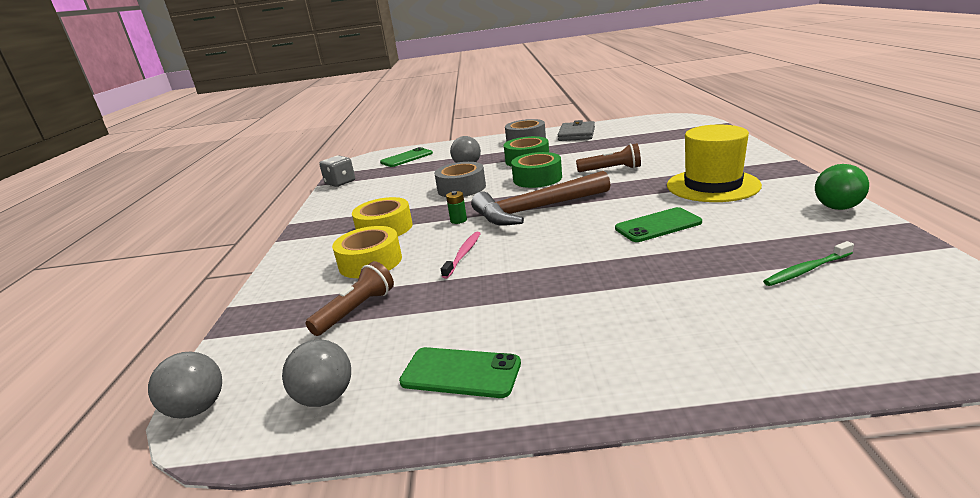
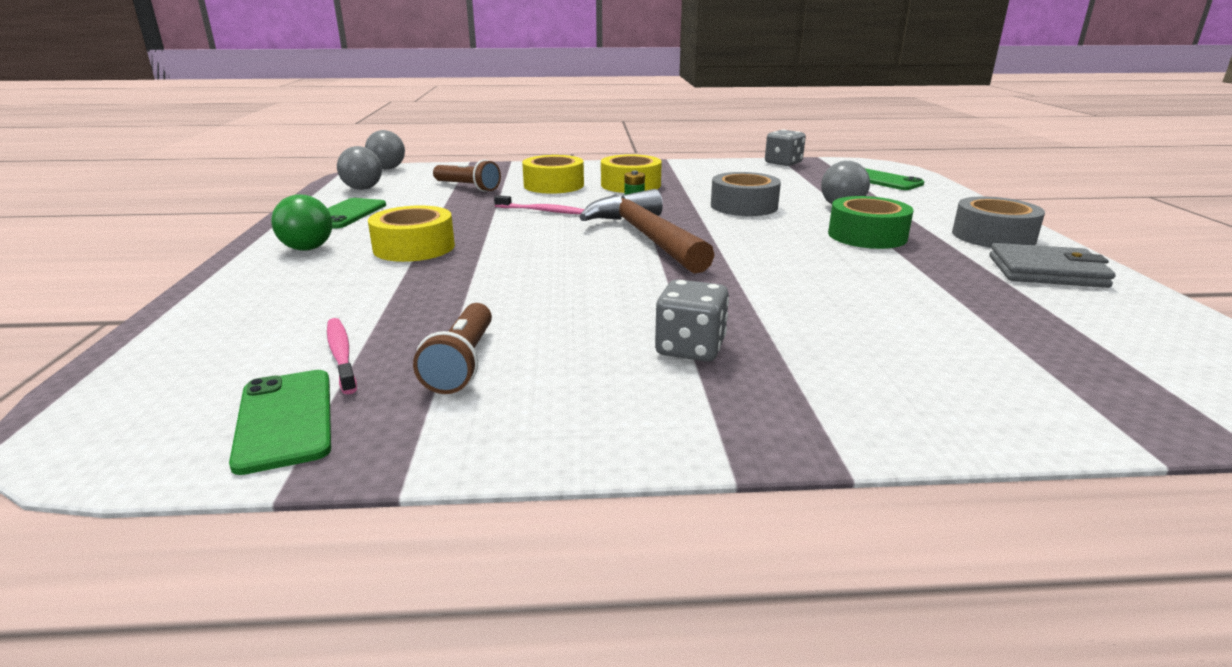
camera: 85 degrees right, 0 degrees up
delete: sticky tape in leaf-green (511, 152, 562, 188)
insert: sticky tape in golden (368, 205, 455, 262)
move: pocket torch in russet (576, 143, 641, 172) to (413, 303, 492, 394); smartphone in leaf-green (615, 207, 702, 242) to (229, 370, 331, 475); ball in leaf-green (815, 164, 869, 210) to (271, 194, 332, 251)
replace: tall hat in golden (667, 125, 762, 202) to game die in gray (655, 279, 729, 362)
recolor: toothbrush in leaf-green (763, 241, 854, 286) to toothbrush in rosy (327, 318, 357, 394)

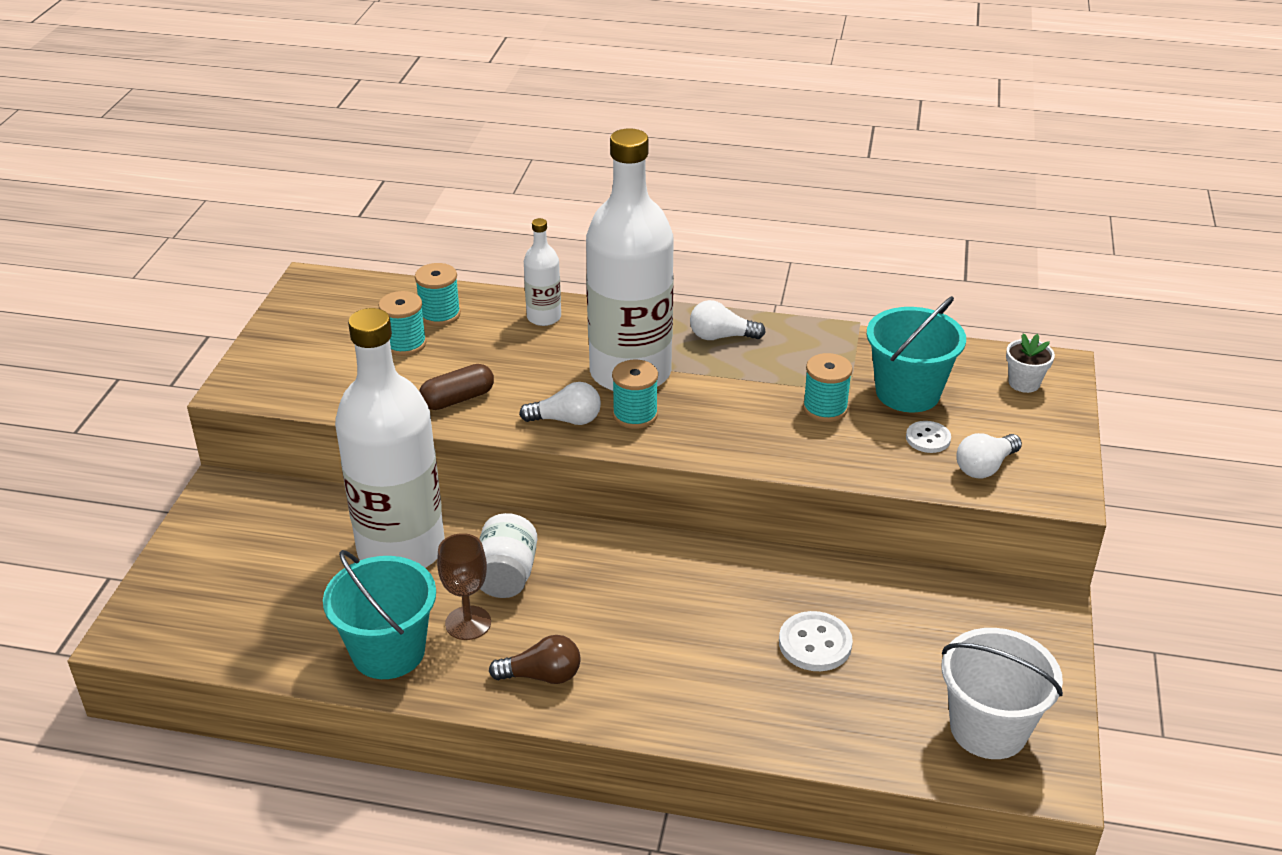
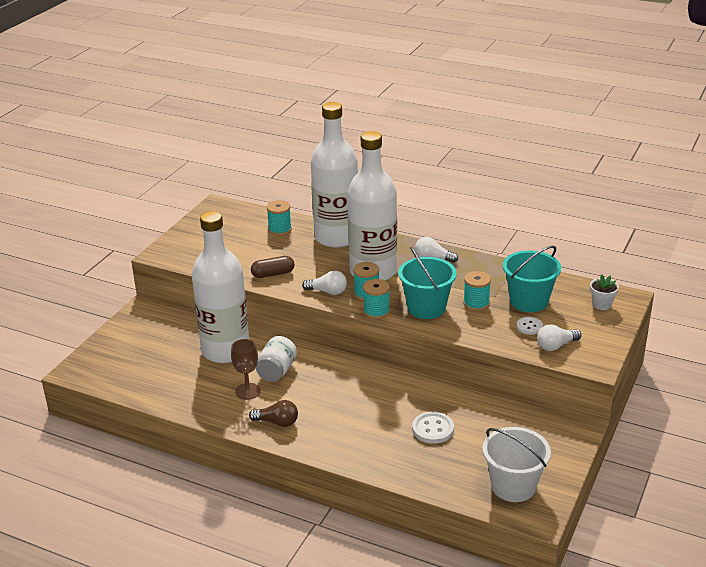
camera: 15 degrees right, 5 degrees down
move: sand bucket in aqua (323, 550, 436, 679) to (398, 247, 457, 319); spool in aqua (378, 291, 426, 356) to (363, 279, 390, 319)
resize: drink bottle in pure white (524, 218, 561, 326) = (311, 102, 358, 248) x2.25

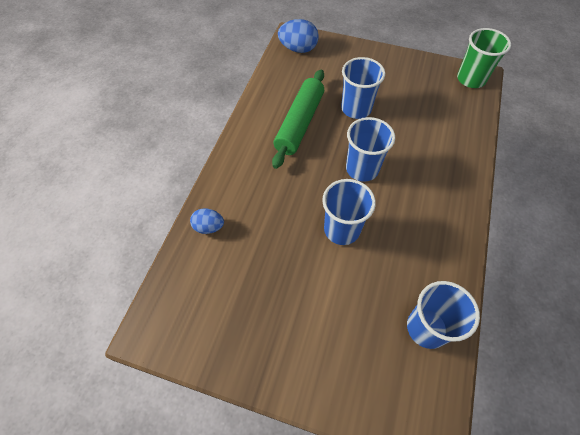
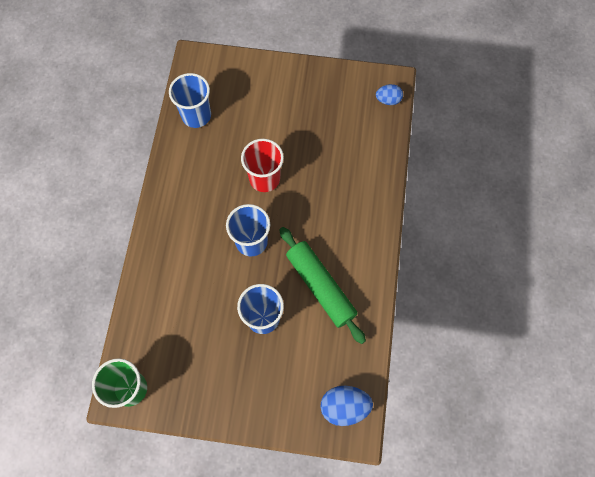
camera: 170 degrees right, 10 degrees up
move: egg in blue (190, 208, 224, 234) to (376, 84, 403, 105)
recolor: cup in blue (322, 179, 376, 245) to cup in red (241, 139, 284, 192)
rotate: pastry roller in leaf-green (272, 70, 324, 169) = (279, 227, 366, 344) 45 degrees counterclockwise

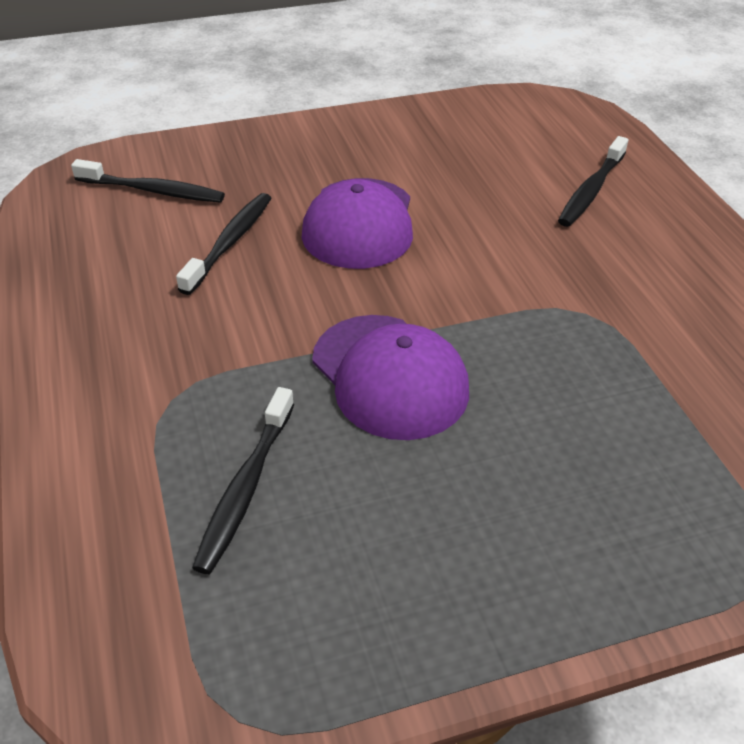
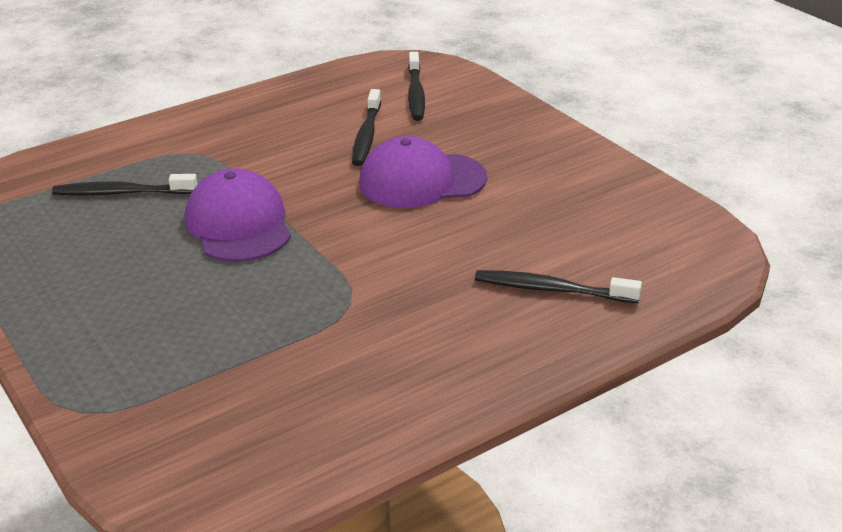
camera: 75 degrees right, 10 degrees down
rotate: toothbrush in ebony (176, 193, 272, 295) = (352, 89, 381, 166) 90 degrees clockwise; peaked cap in purple (312, 315, 469, 440) = (185, 169, 291, 262) 120 degrees clockwise

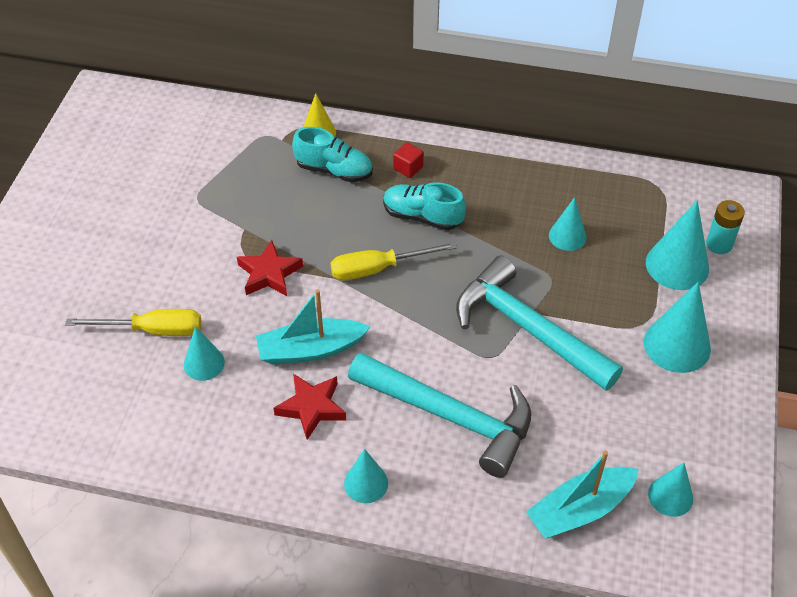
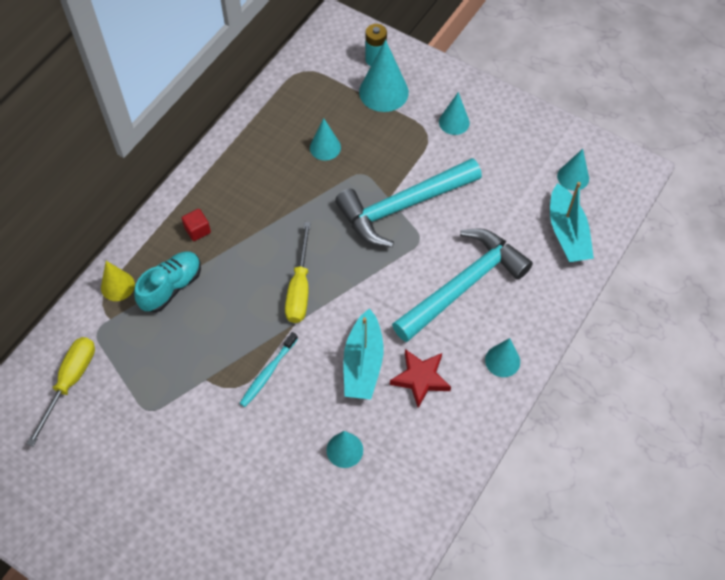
camera: 70 degrees left, 10 degrees up
delete: sneaker in aqua (383, 182, 466, 230)
move: flat screwdriver in golden (65, 309, 201, 336) to (27, 337, 95, 447)
replace: star shape in red (237, 240, 303, 296) to toothbrush in aqua (240, 332, 298, 407)
resize: cone shape in aqua (644, 282, 711, 373) = (439, 92, 470, 135) x0.61

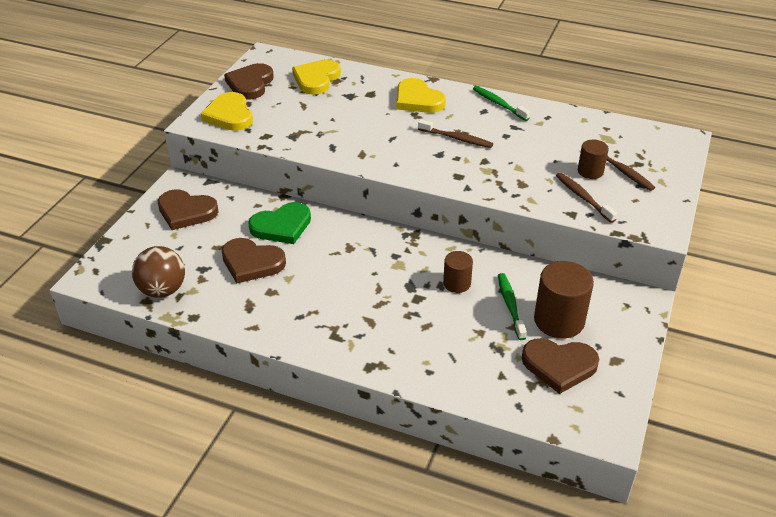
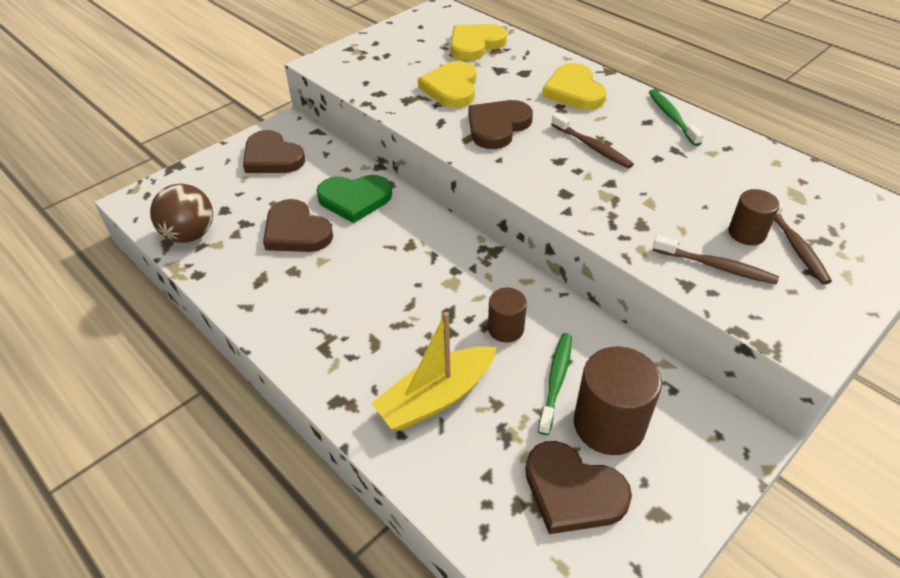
camera: 25 degrees right, 5 degrees up
insert: boat in golden (371, 312, 497, 430)
move: love heart in golden (201, 92, 253, 131) to (418, 61, 477, 108); love heart in russet (224, 63, 274, 99) to (468, 100, 533, 149)
rotate: toothbrush in russet (556, 173, 617, 223) = (653, 235, 779, 284) 120 degrees clockwise

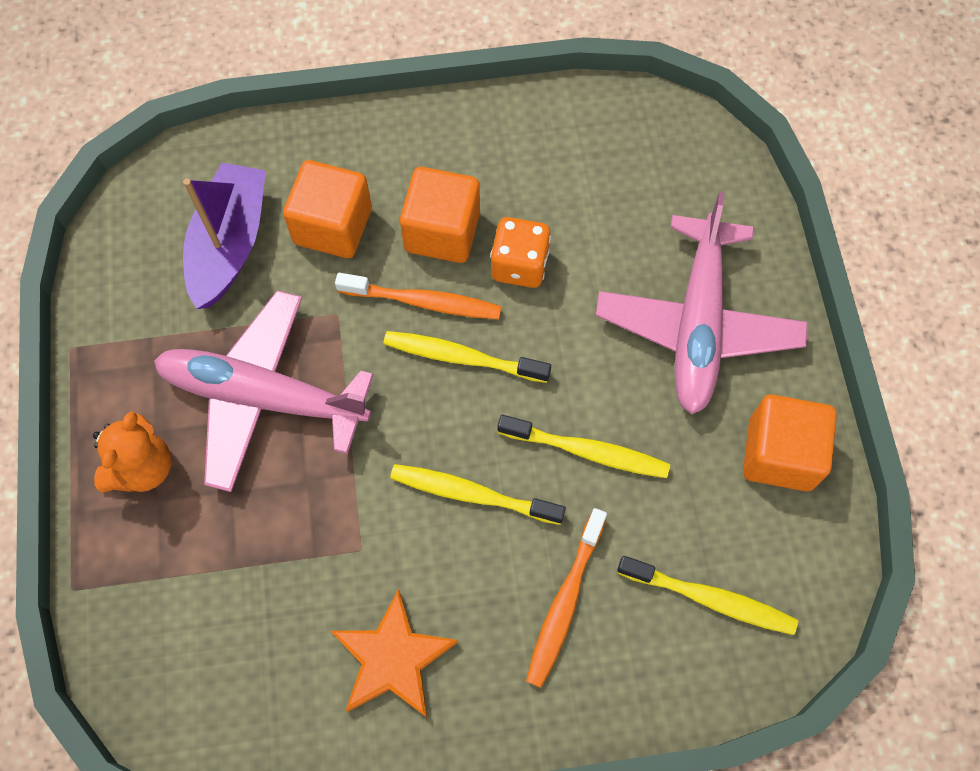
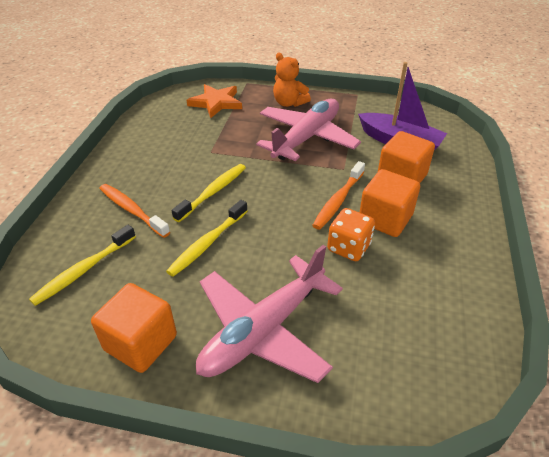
camera: 110 degrees right, 25 degrees down
delete: toothbrush in golden (383, 331, 551, 383)
move: star shape in orange-coloured (331, 589, 458, 717) to (186, 84, 242, 118)
rotate: aeroplane in rosy (596, 191, 808, 414) = (196, 245, 343, 383) 75 degrees counterclockwise

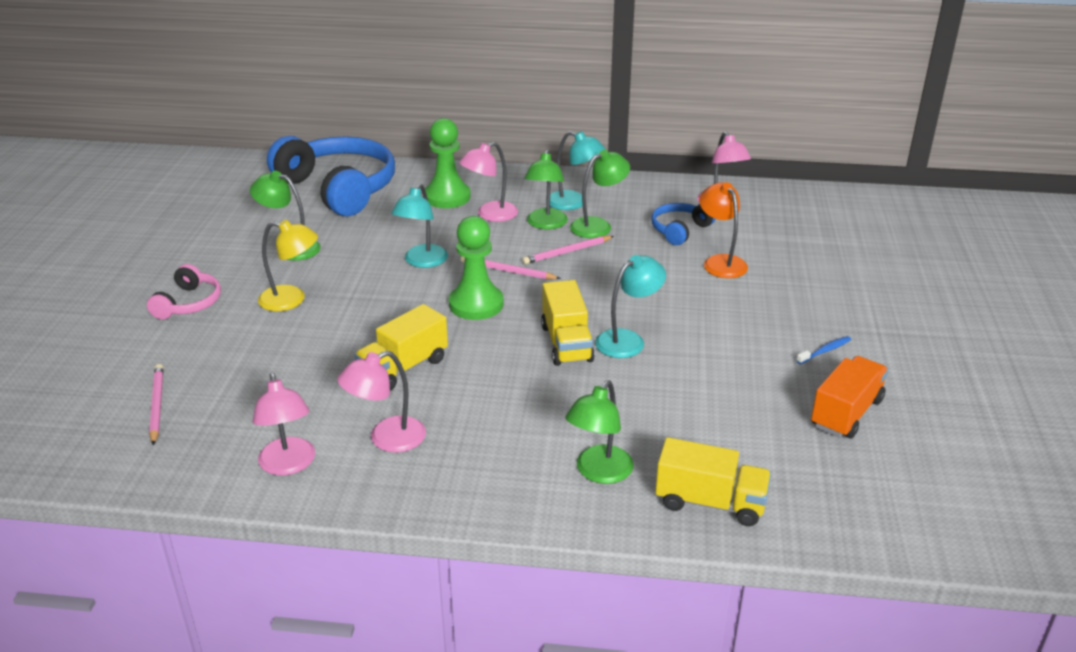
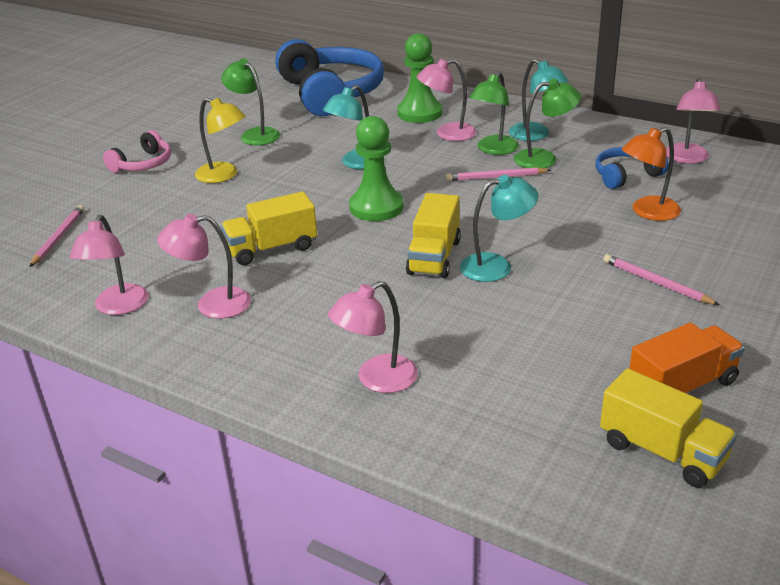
camera: 25 degrees right, 0 degrees up
delete: toothbrush in blue (796, 336, 851, 364)
move: wooden pencil in rosy (461, 256, 561, 279) to (603, 254, 720, 305); lorry in golden (655, 437, 771, 526) to (600, 368, 737, 488)
recolor: lamp in leaf-green (565, 380, 634, 484) to lamp in rosy (328, 281, 418, 393)
rotate: lamp in orange-coloured (699, 182, 748, 278) = (622, 127, 681, 221) 120 degrees counterclockwise

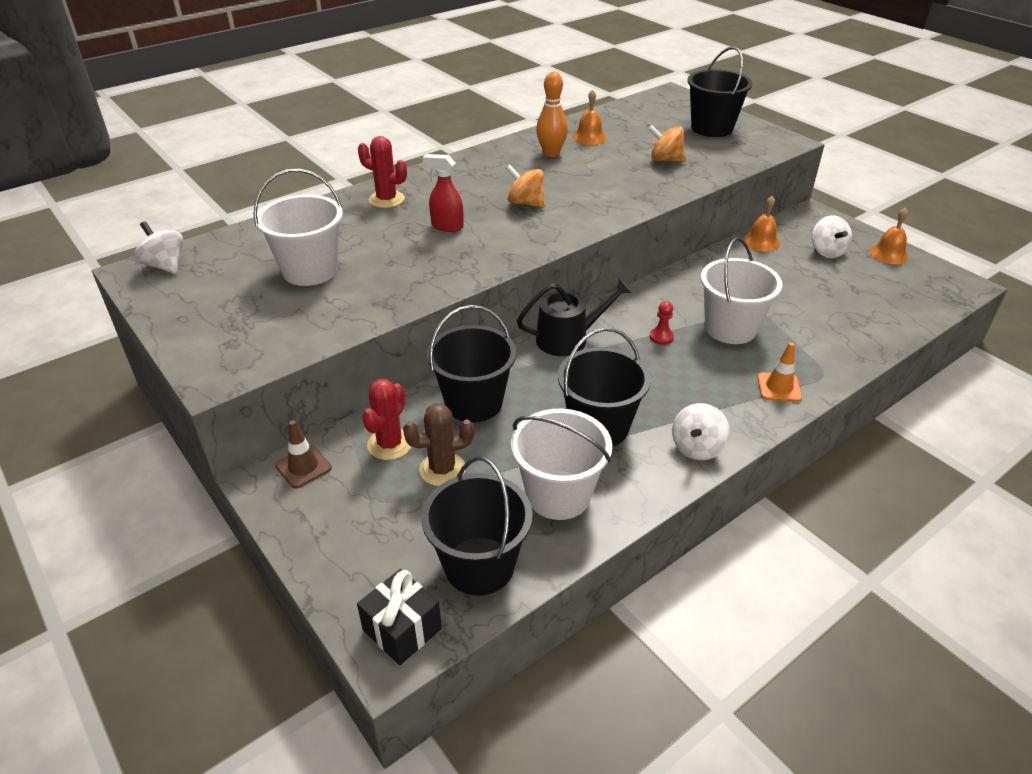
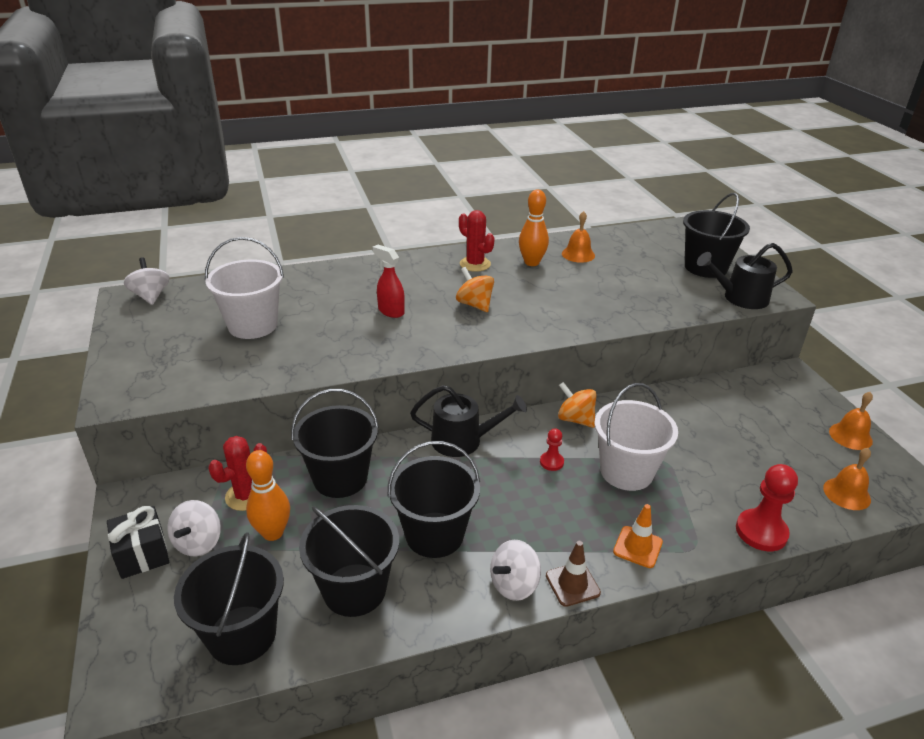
camera: 20 degrees right, 5 degrees down
insert: watering pot in ebony (697, 243, 793, 309); pawn in red (736, 464, 798, 551)
move: road cone in russet (275, 420, 332, 488) to (546, 541, 601, 607); present in ebony (357, 569, 442, 665) to (107, 506, 169, 579); prickly plant in red (358, 136, 407, 208) to (459, 210, 495, 272); whirligig in orange-coloured (648, 125, 686, 162) to (558, 382, 596, 428); school bell in orange-coloured (743, 196, 780, 251) to (823, 448, 871, 510); whirligig in pure white (812, 215, 852, 258) to (167, 500, 221, 557)
replace: prickly plant in russet (403, 403, 474, 486) to bowling pin in orange-coloured (246, 450, 290, 541)
recolor: sand bucket in pure white (511, 409, 612, 520) to sand bucket in ebony (299, 505, 399, 617)

